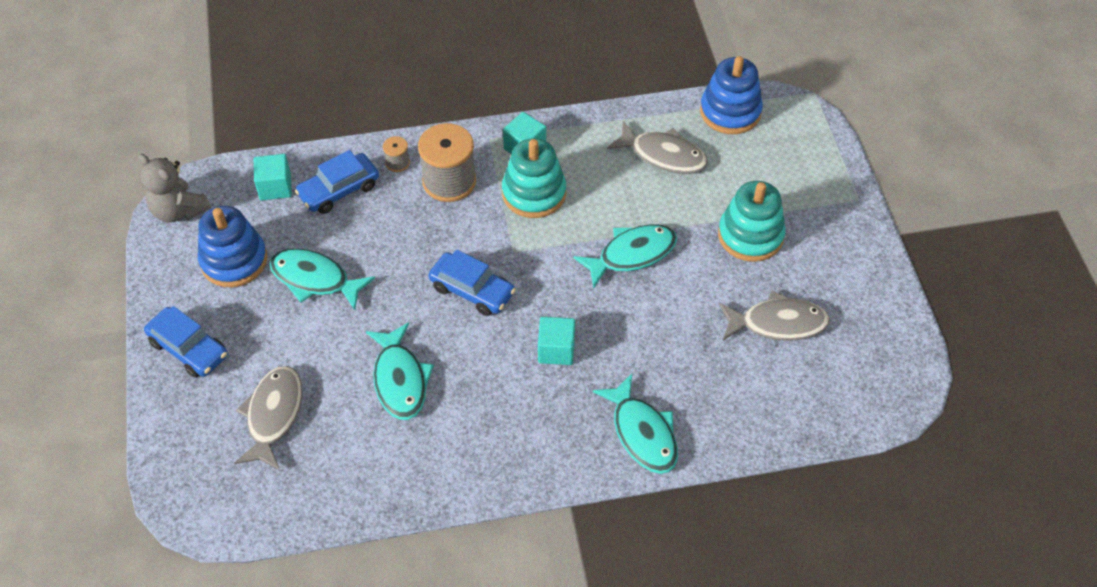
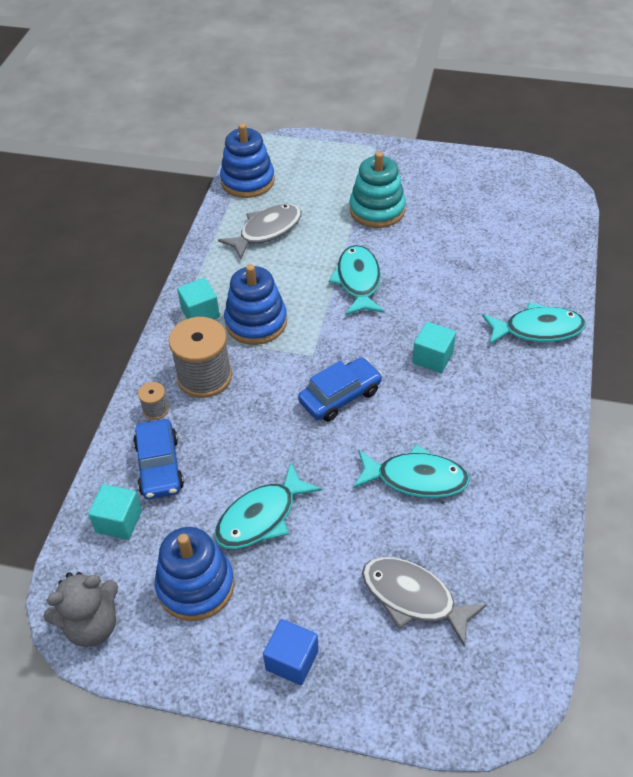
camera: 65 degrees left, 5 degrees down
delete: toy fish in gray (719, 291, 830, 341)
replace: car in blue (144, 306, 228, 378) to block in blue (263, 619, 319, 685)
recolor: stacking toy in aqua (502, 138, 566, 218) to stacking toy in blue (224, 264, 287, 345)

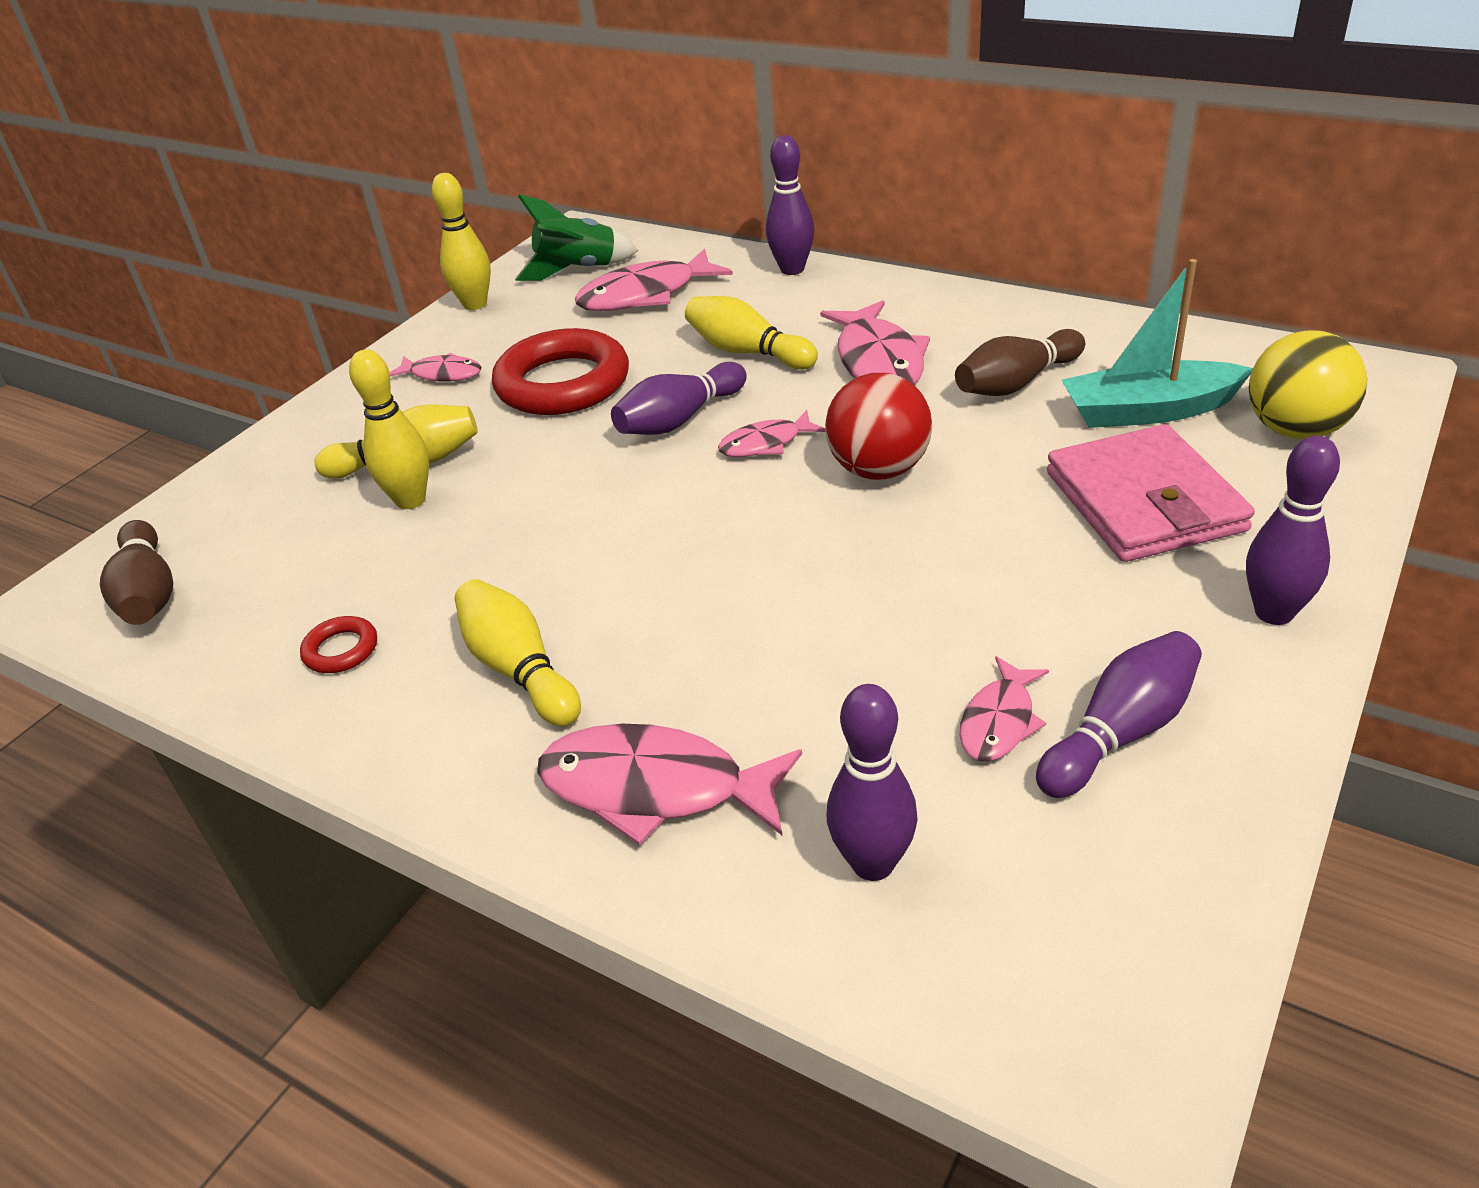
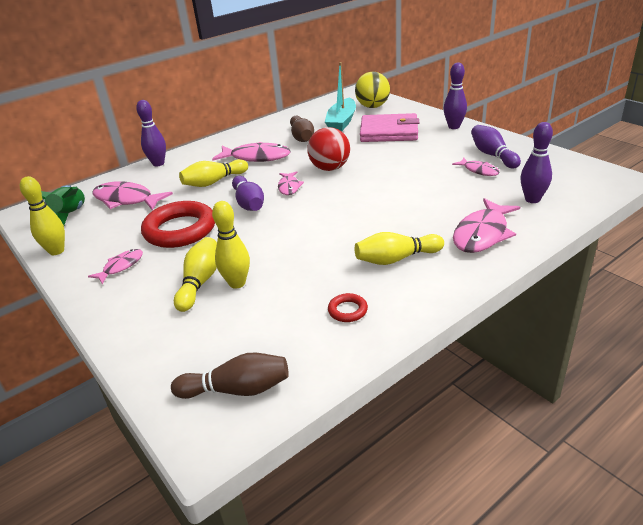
camera: 70 degrees left, 5 degrees down
rotate: toy fish in rosy (575, 249, 733, 311) = (93, 181, 173, 210) 120 degrees clockwise

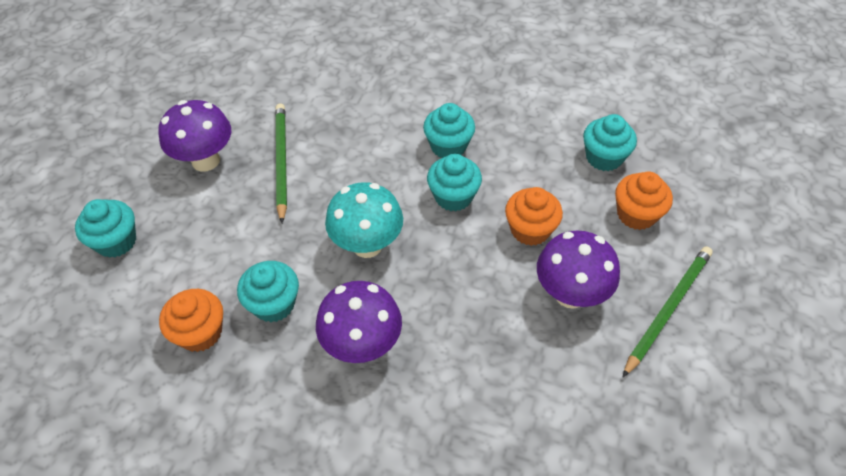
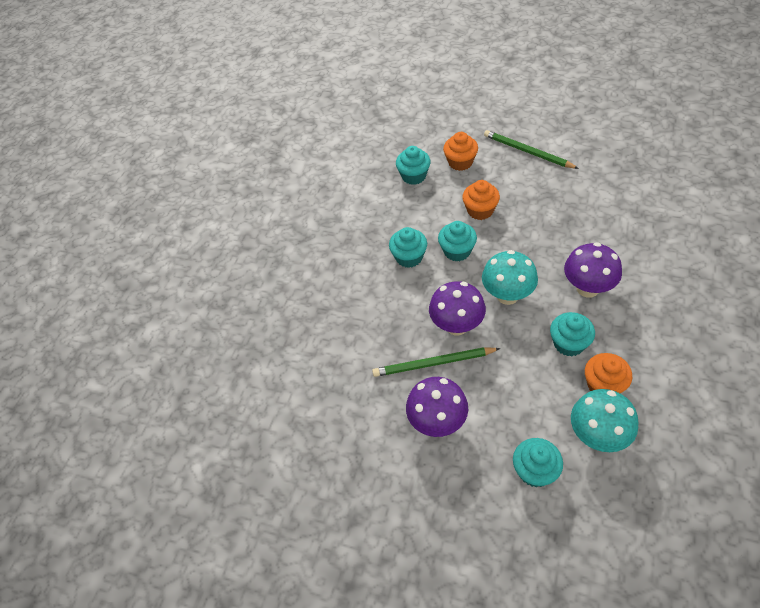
camera: 85 degrees left, 0 degrees up
insert: mushroom in aqua (571, 389, 638, 452)
move: mushroom in purple (537, 231, 620, 309) to (429, 281, 486, 336)

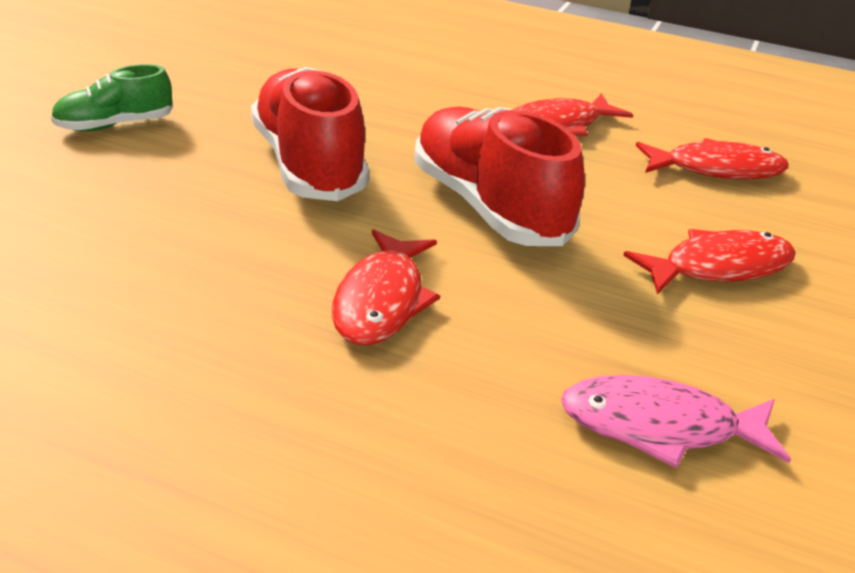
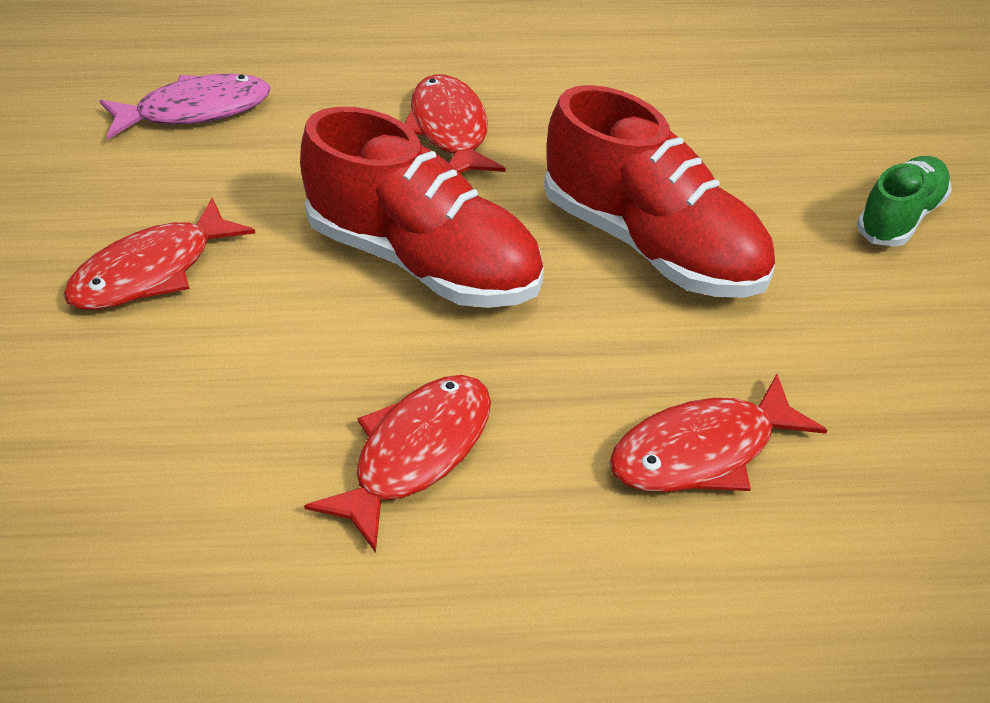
camera: 155 degrees right, 10 degrees up
move: toy fish in red (635, 138, 789, 179) to (609, 374, 827, 492)

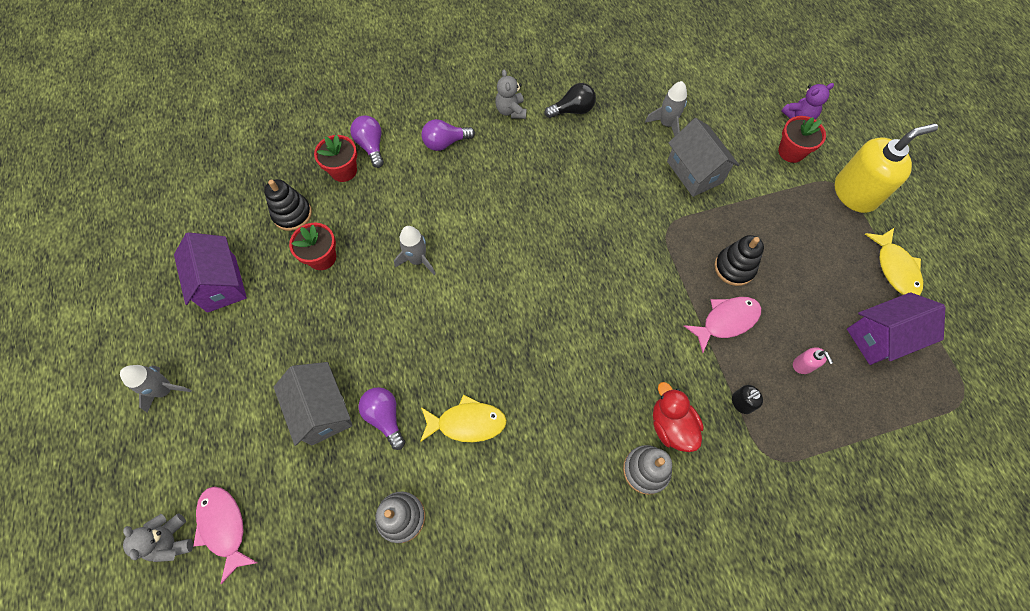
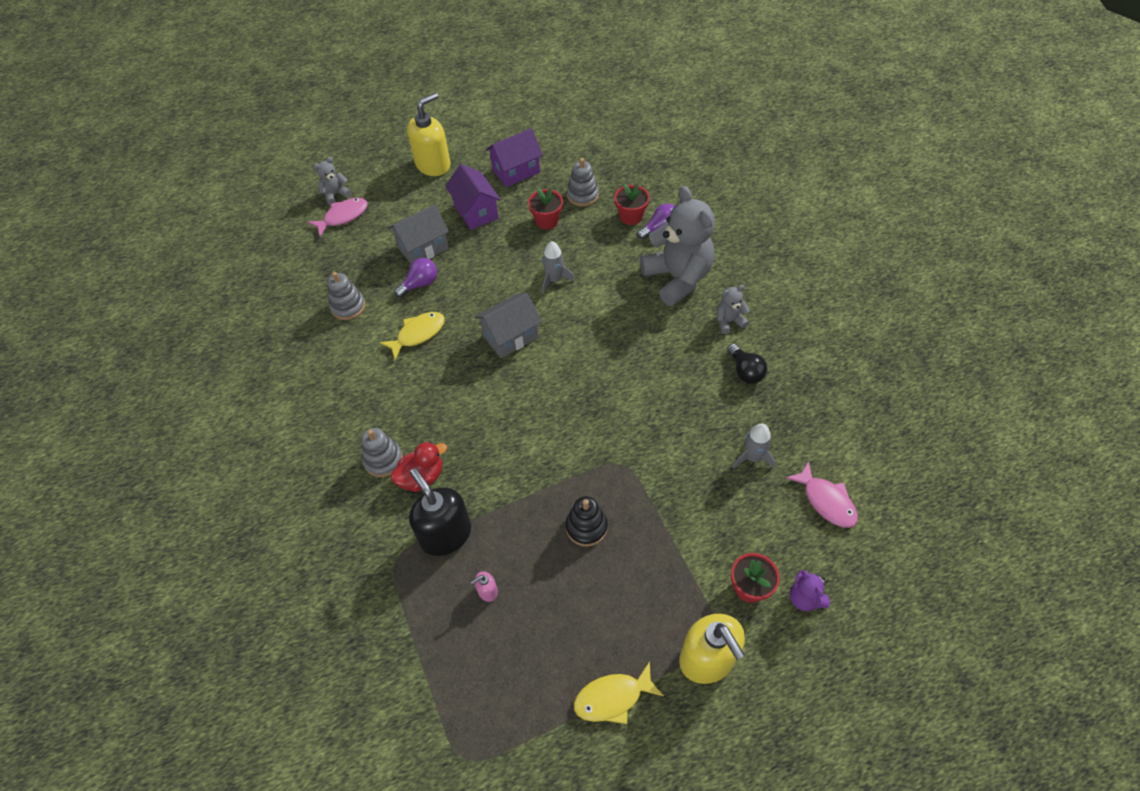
camera: 85 degrees right, 10 degrees down
move: house in gray (667, 118, 739, 197) to (475, 293, 542, 359); toy fish in rosy (684, 297, 762, 354) to (786, 461, 858, 528); house in purple (847, 292, 945, 365) to (445, 164, 501, 230)
replace: spaceship in gray (120, 365, 192, 413) to soap pump in golden (407, 93, 451, 176); lightbulb in purple (421, 119, 475, 151) to teddy in gray (640, 186, 715, 306)
recolor: stacking toy in ebony (264, 179, 312, 231) to stacking toy in gray (567, 158, 599, 206)
rotate: toy fish in golden (420, 395, 507, 442) = (379, 312, 445, 360) 120 degrees counterclockwise
resize: soap pump in ebony (732, 385, 763, 414) = (409, 468, 471, 556) x2.37

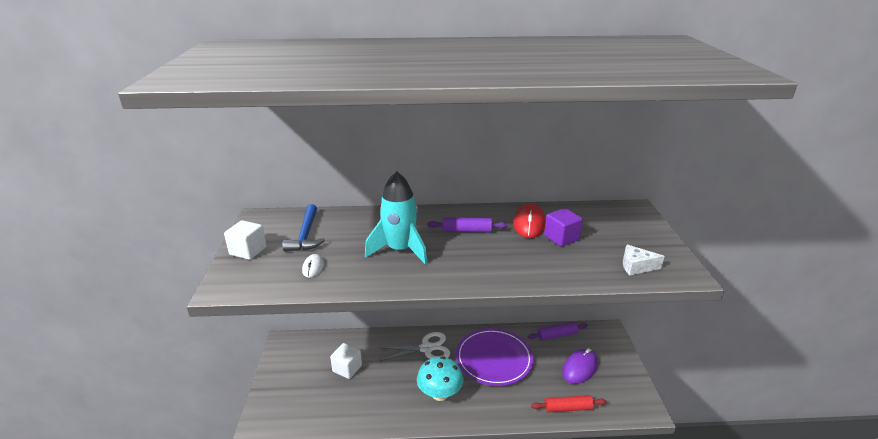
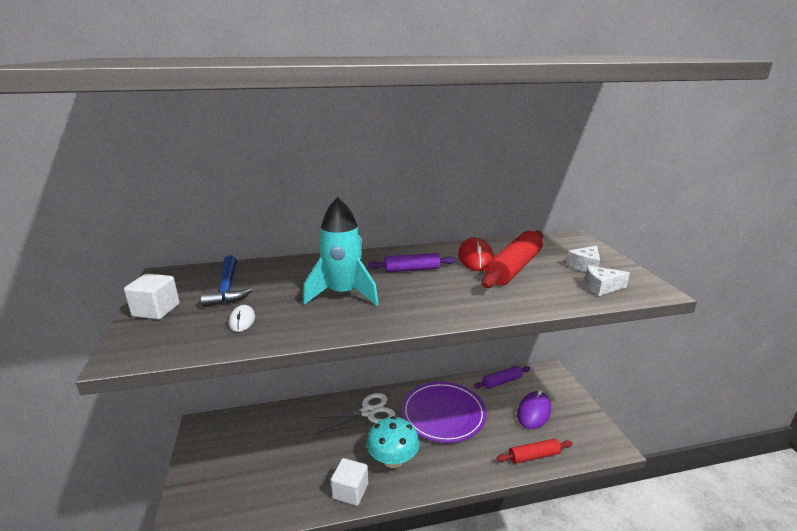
camera: 10 degrees left, 5 degrees down
insert: cheese wedge in pure white (566, 246, 600, 272)
move: block in pure white (330, 343, 362, 379) to (331, 458, 368, 506)
replace: block in purple (544, 208, 583, 247) to pastry roller in red (482, 231, 543, 288)

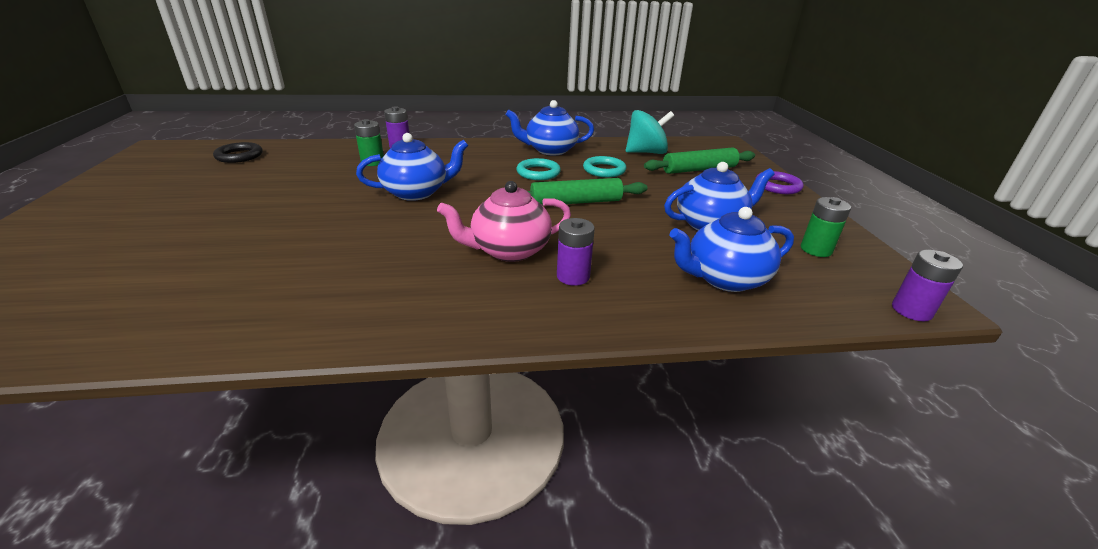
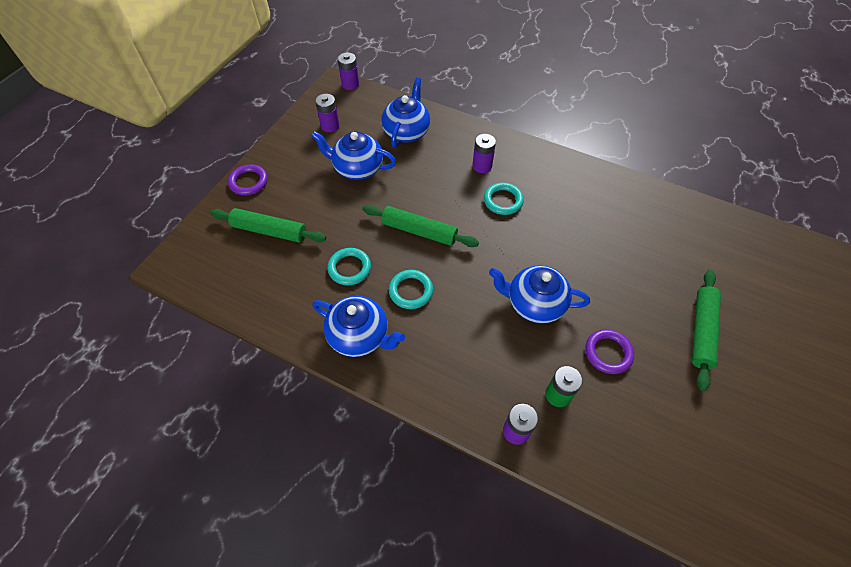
camera: 145 degrees left, 25 degrees up
delete: ring in ebony (213, 142, 263, 163); whirligig in aqua (626, 110, 674, 154)
insert: ring in purple (585, 329, 634, 374); pastry roller in leaf-green (692, 270, 721, 391)
replace: china teapot in rosy (437, 181, 571, 262) to ring in aqua (484, 183, 524, 215)
recolor: AA battery in leaf-green (800, 197, 851, 257) to AA battery in purple (315, 94, 339, 132)
rotate: china teapot in blue (670, 207, 794, 292) = (381, 78, 430, 148) 90 degrees counterclockwise

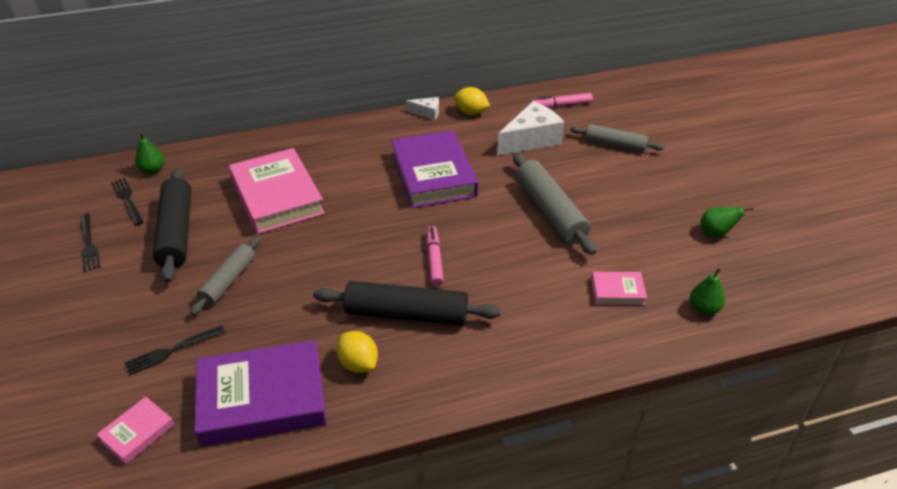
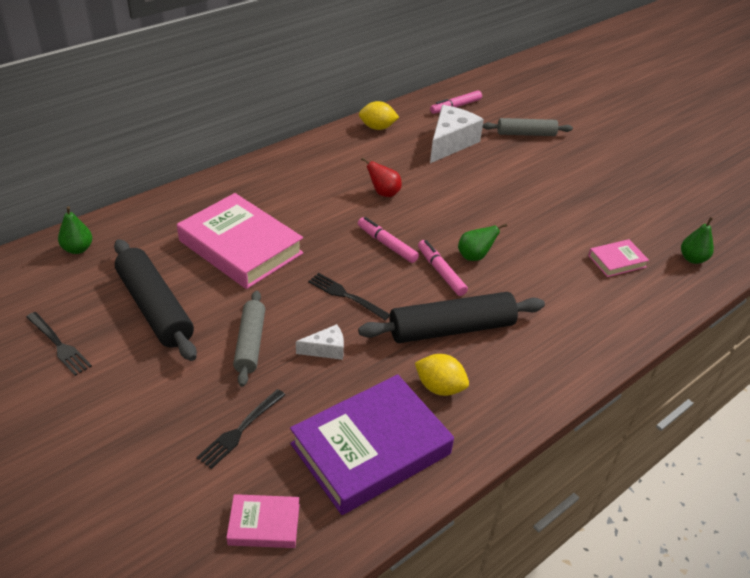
camera: 25 degrees left, 0 degrees up
delete: pastry roller in gray (513, 153, 596, 255)
insert: marker in rosy (358, 217, 419, 263)
move: fork in ebony (111, 178, 144, 226) to (308, 273, 390, 320); cheese wedge in pure white (406, 97, 439, 120) to (296, 324, 344, 360); toy pear in leaf-green (700, 207, 754, 237) to (458, 223, 507, 261)
replace: hardcover in purple (391, 130, 479, 208) to toy pear in red (361, 157, 402, 197)
rotate: hardcover in rosy (96, 397, 174, 465) = (226, 494, 300, 548) 75 degrees clockwise

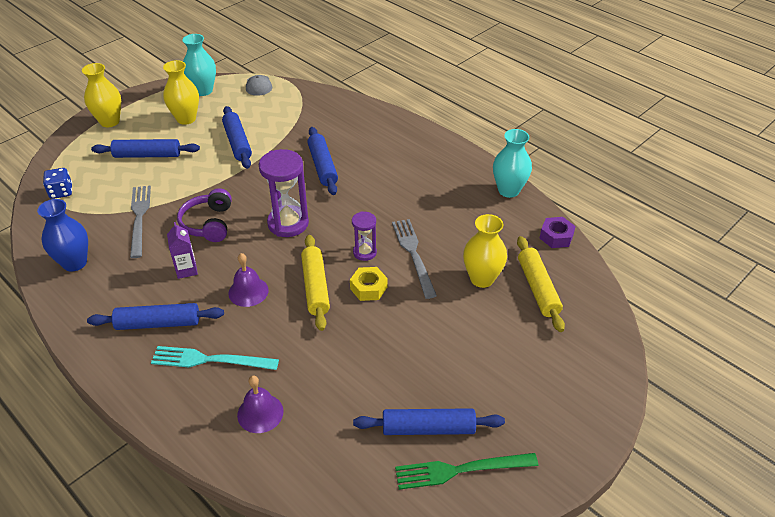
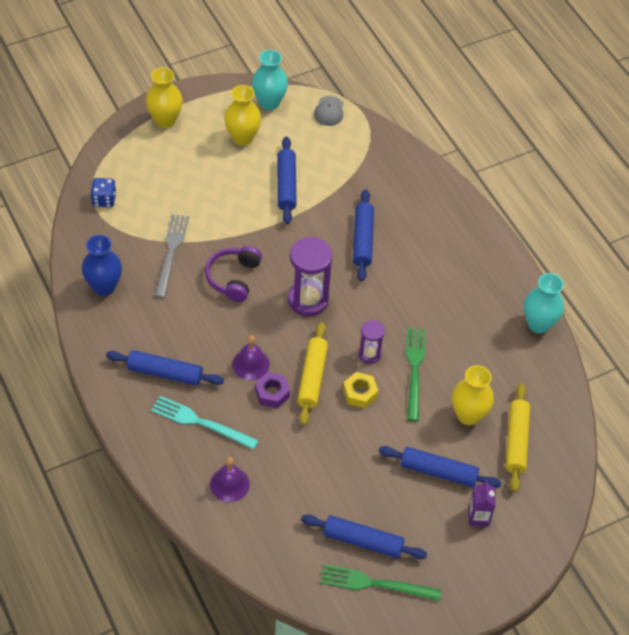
camera: 15 degrees right, 10 degrees up
move: pastry roller in blue (91, 139, 200, 158) to (379, 446, 502, 488); milk carton in purple (167, 222, 198, 279) to (468, 480, 496, 527); hex nut in purple (540, 217, 576, 248) to (255, 372, 290, 408)
recolor: fork in gray (392, 219, 437, 299) to fork in leaf-green (406, 328, 426, 421)

